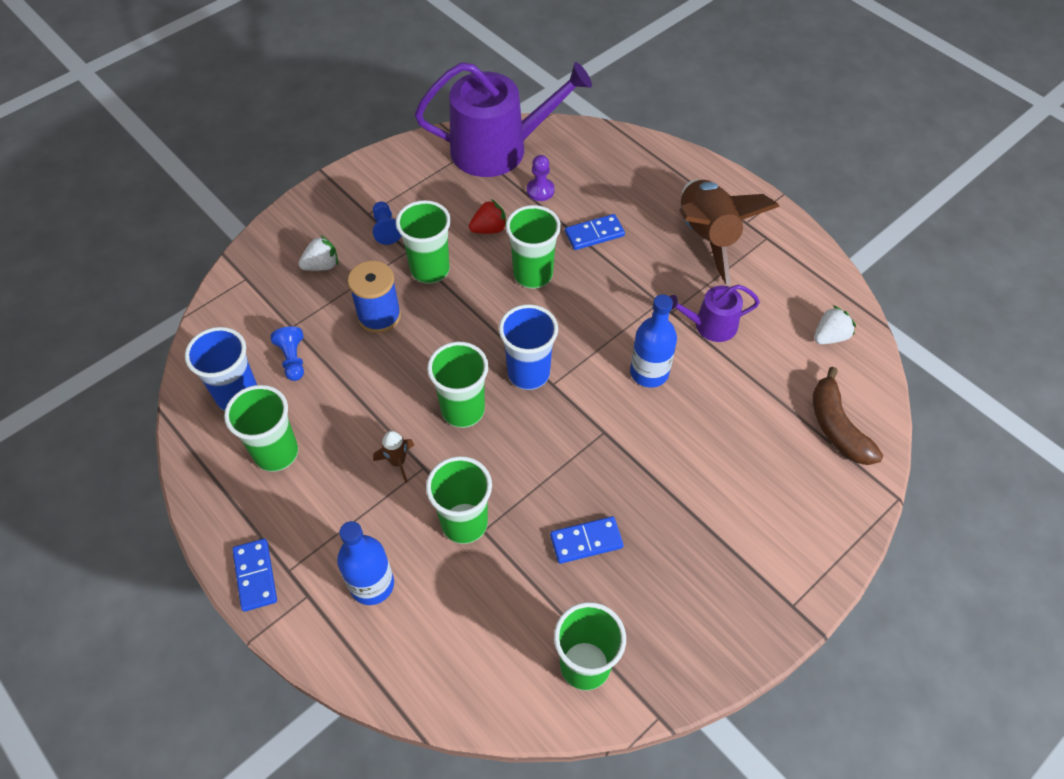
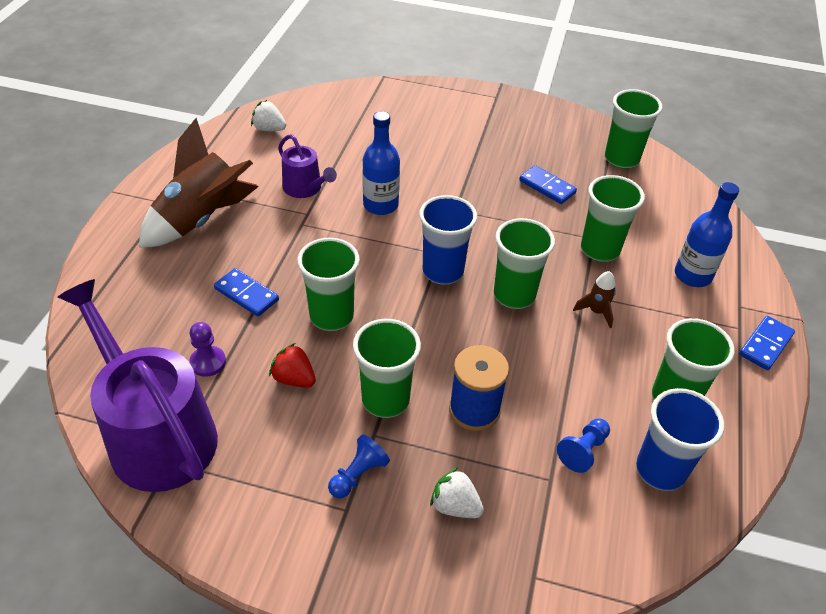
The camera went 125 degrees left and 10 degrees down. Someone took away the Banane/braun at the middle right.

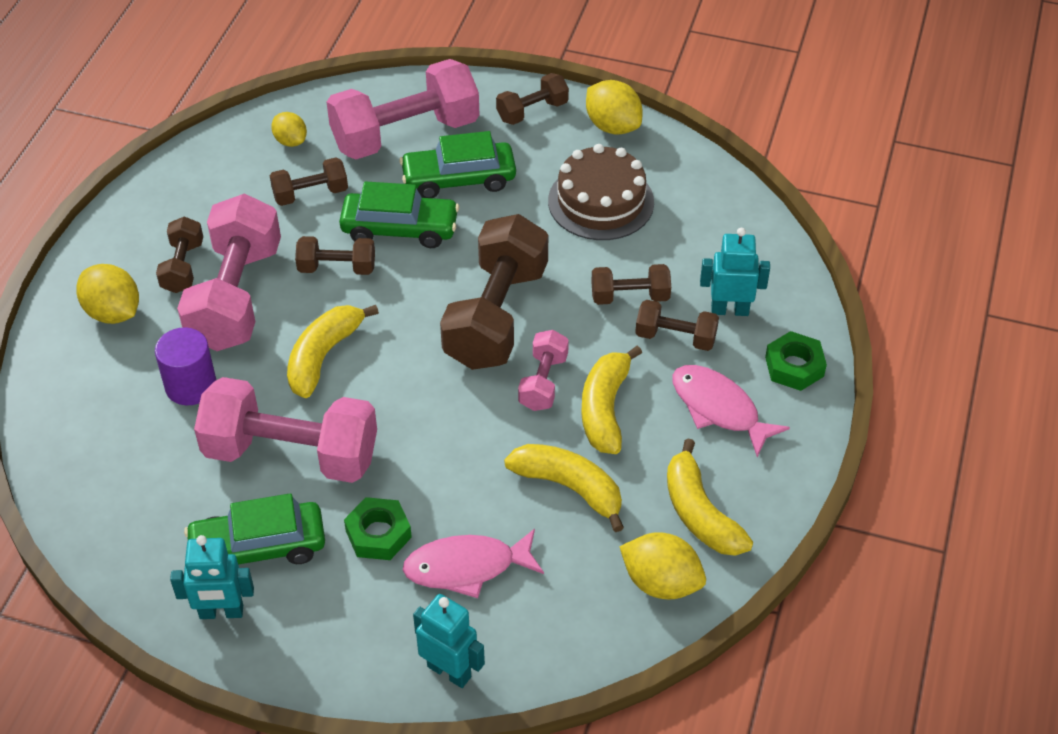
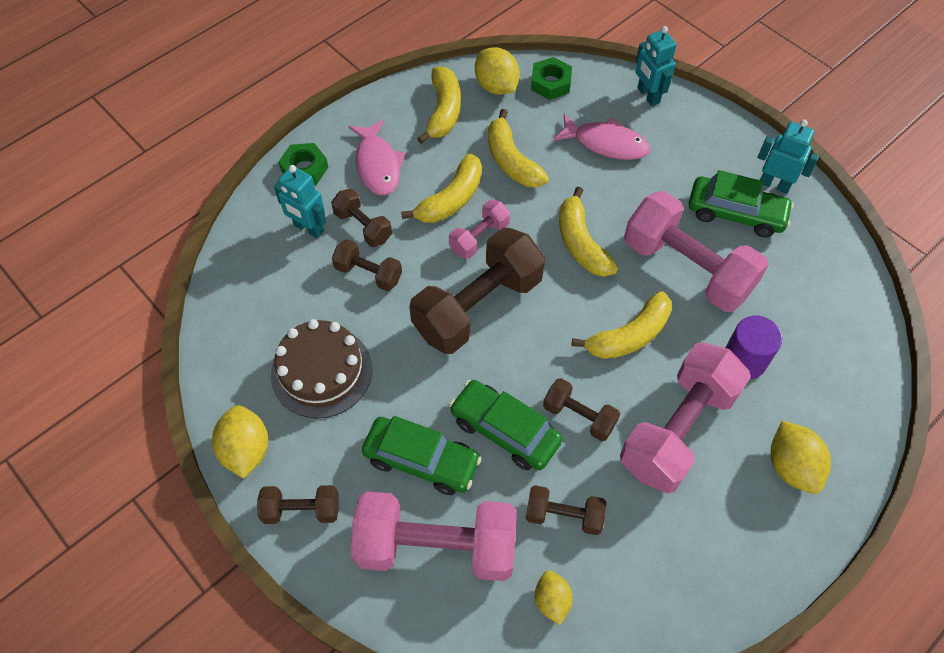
The camera went 150 degrees left and 10 degrees up. Someone took away the Hantel/braun (1st from left) at the middle left. Someone put down the Banane/gelb (4th from left) at the centre. Someone carried the Sechskantmutter/grün (1st from left in the first image) from the bottom centre to the top centre.

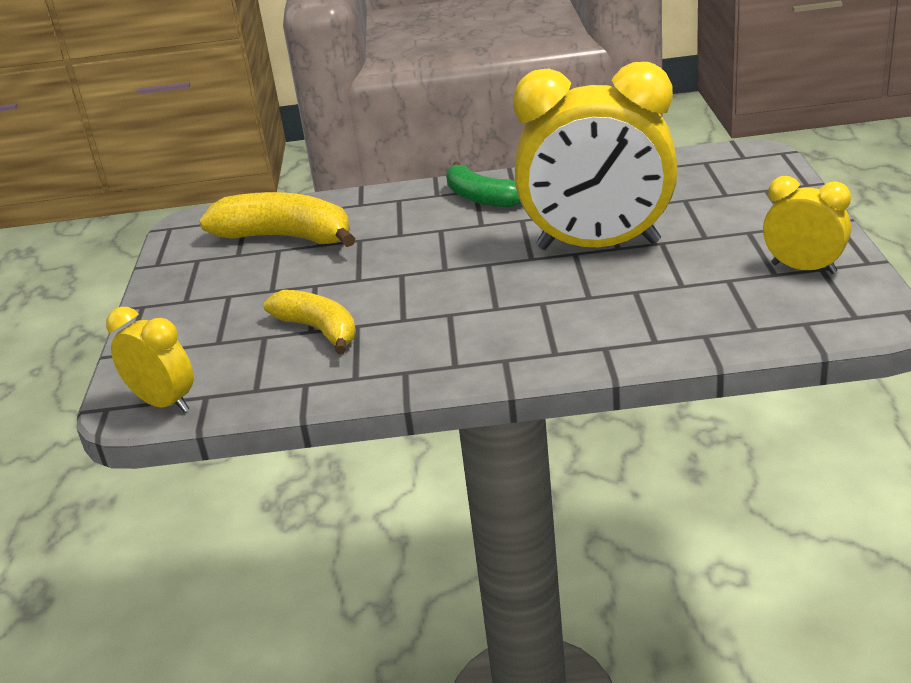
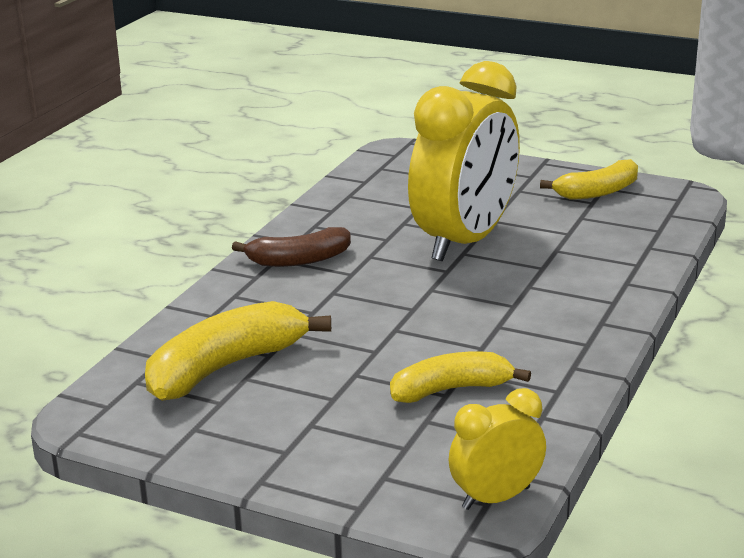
The camera went 65 degrees left and 5 degrees down. Someone swapped the Wecker/gelb (3rd from left) at the top right for the Banane/gelb (3rd from left) at the top right. Someone repainted the Banane/grün at the top centre, which became the Banane/braun at the centre.

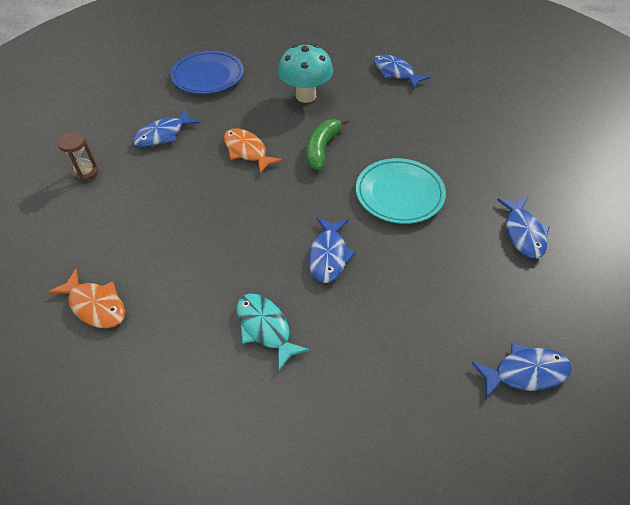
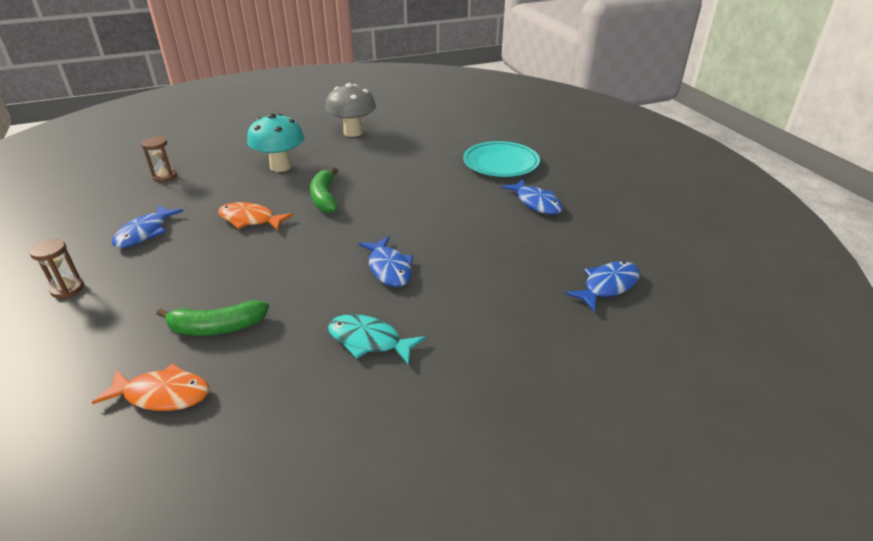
The camera went 30 degrees left and 15 degrees down. Someone put down the Banane/grün (1st from left) at the middle left. Someone carried the Teller/türkis from the centre to the top centre. Someone swapped the Teller/blau at the top left for the Sanduhr/braun (2nd from left) at the top left. Someone swapped the Fisch/blau (3rd from left) at the top centre for the Pilz/grau at the top centre.

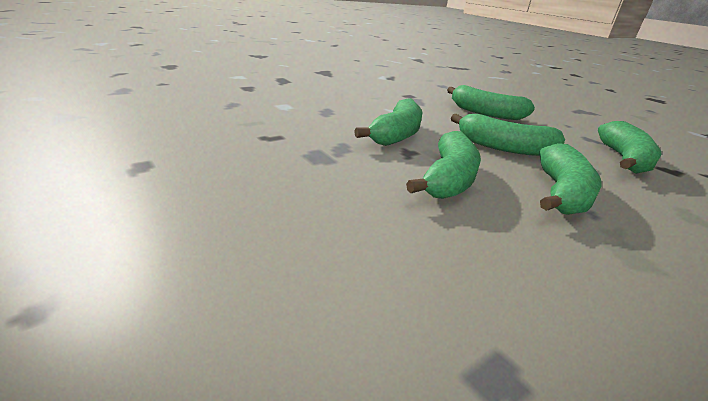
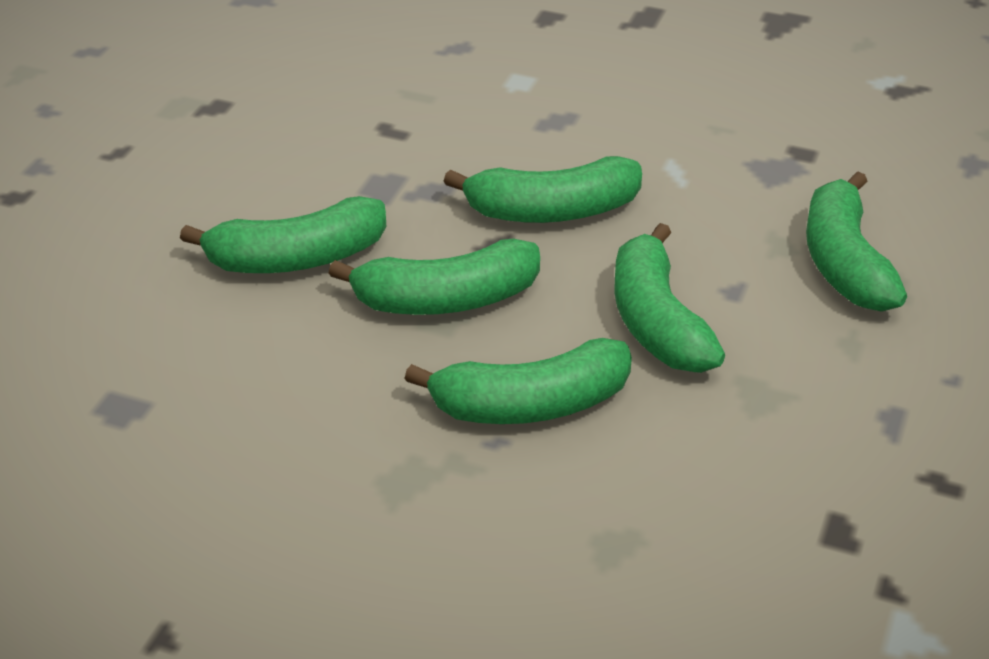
The camera went 60 degrees right and 10 degrees up. Someone carried the Banane/grün (6th from left in the first image) from the middle right to the middle left.

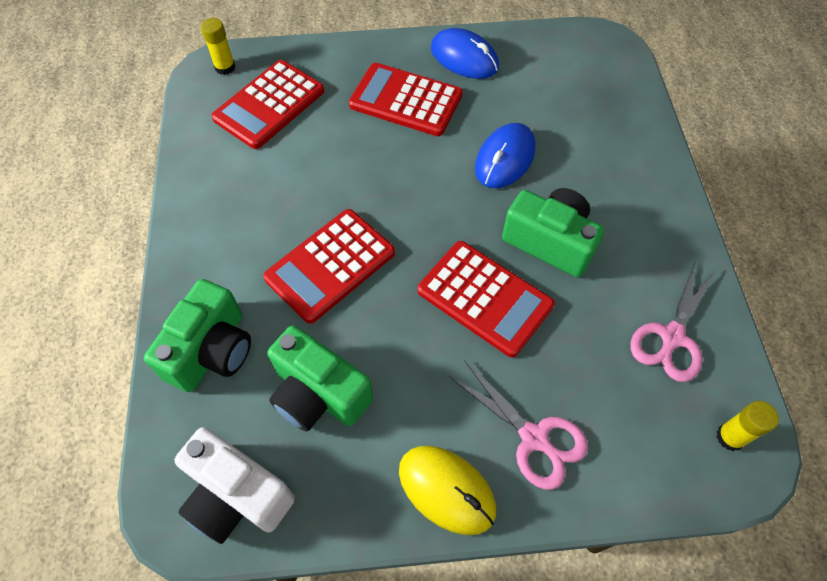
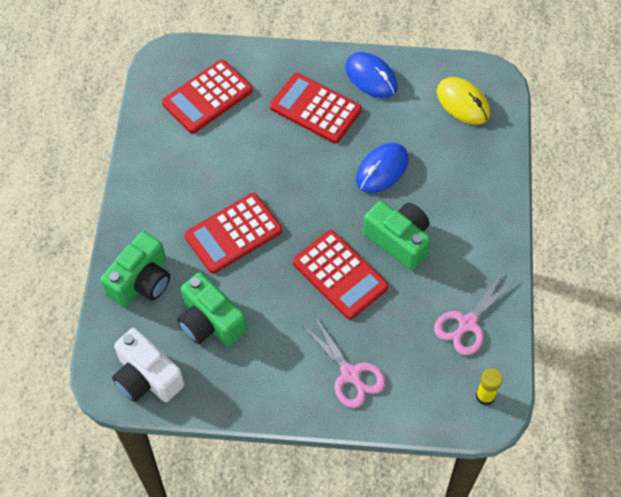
The camera went 10 degrees right and 0 degrees up. Someone took away the Klebestift/gelb (1st from left) at the top left. Someone carried the Computermaus/gelb from the bottom centre to the top right.

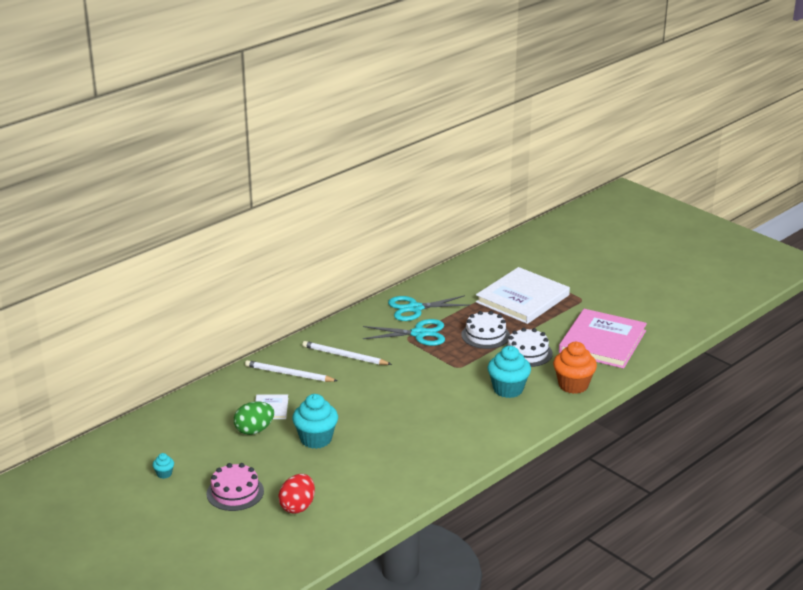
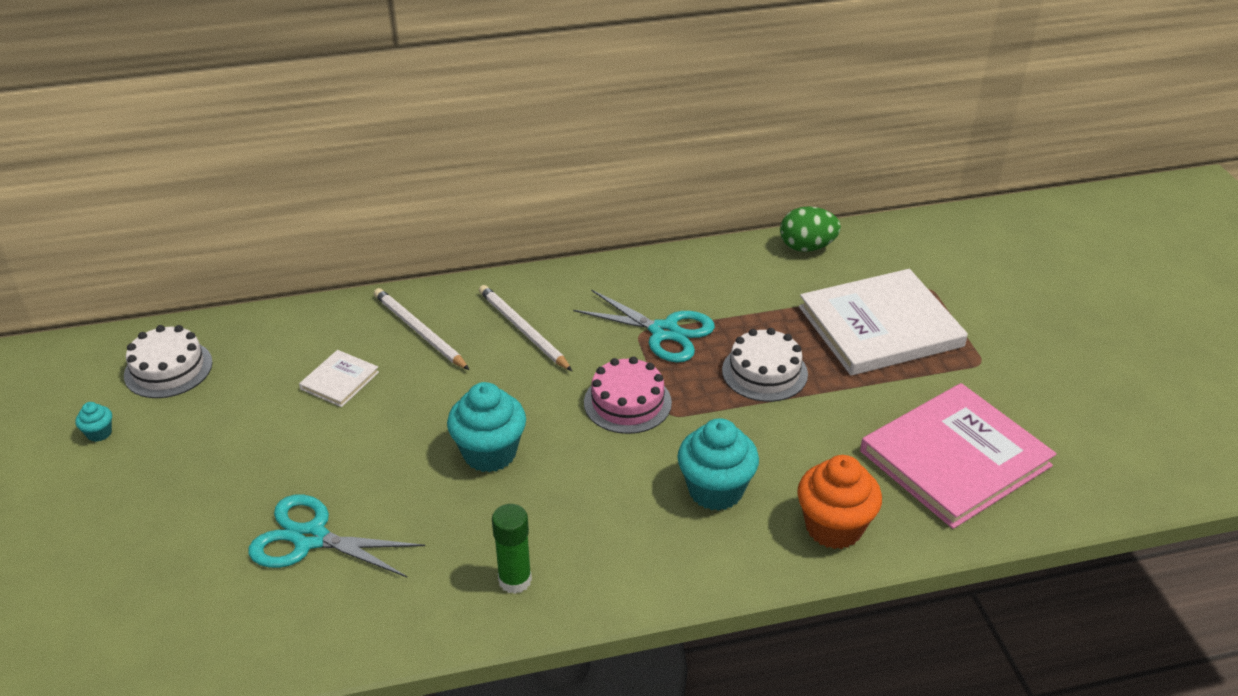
The camera went 30 degrees right and 10 degrees up. Someone took away the Ei/rot at the bottom centre. Someone put down the Klebestift/grün at the bottom centre. Someone carried the Kuchen/rosa from the bottom left to the centre. Someone carried the Ei/grün from the bottom left to the top centre. Someone carried the Muffin/türkis (2nd from left) from the bottom centre to the centre. Someone carried the Schere/türkis (2nd from left in the first image) from the centre to the bottom left. Someone carried the Kuchen/weiß (2nd from left in the first image) from the centre to the middle left.

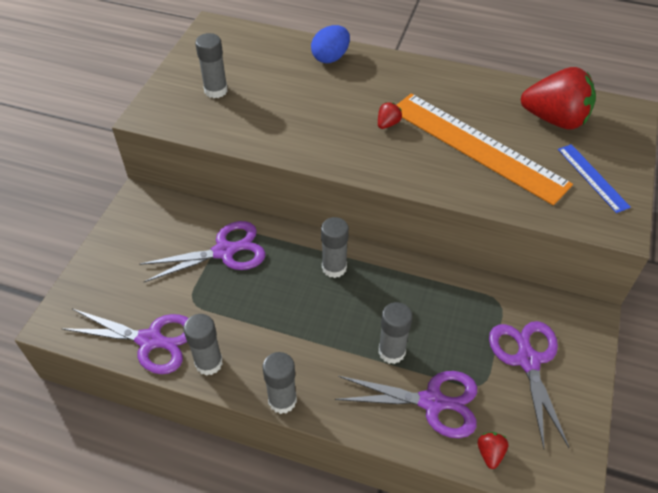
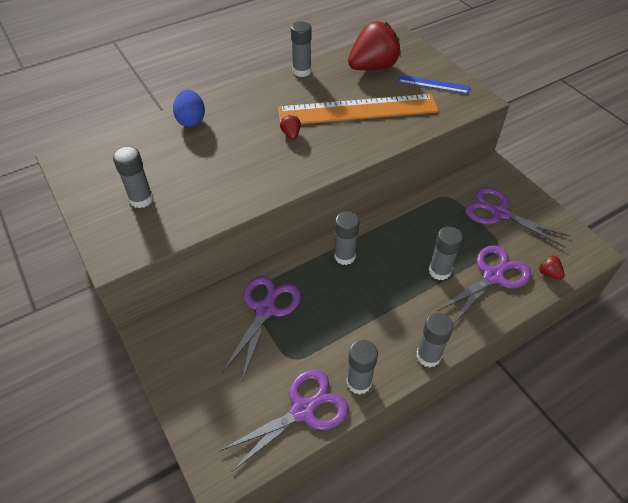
The camera went 50 degrees left and 0 degrees up. Someone put down the Klebestift/grau (2nd from left) at the top centre.

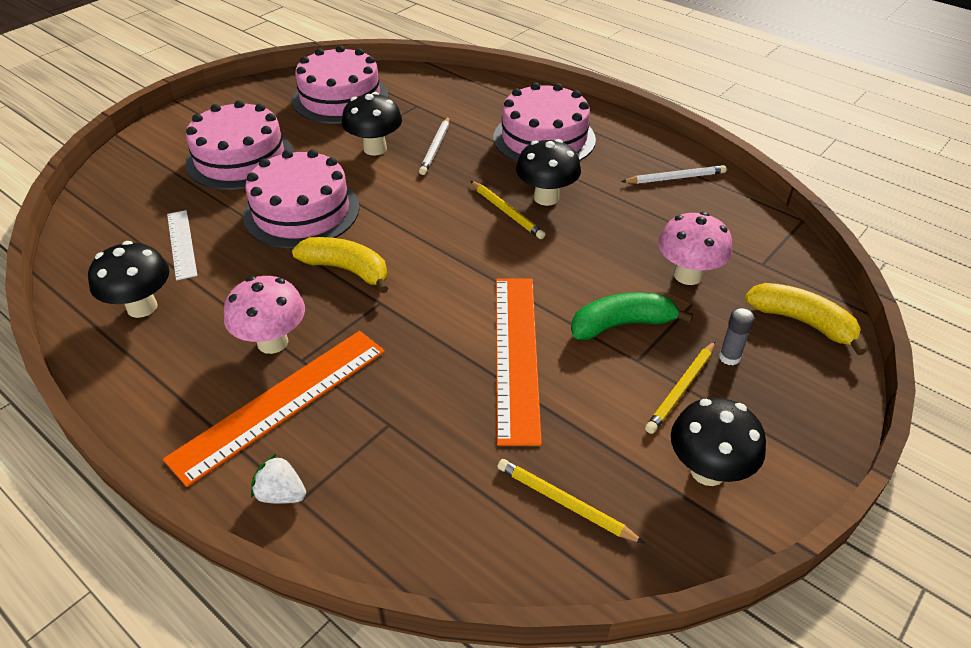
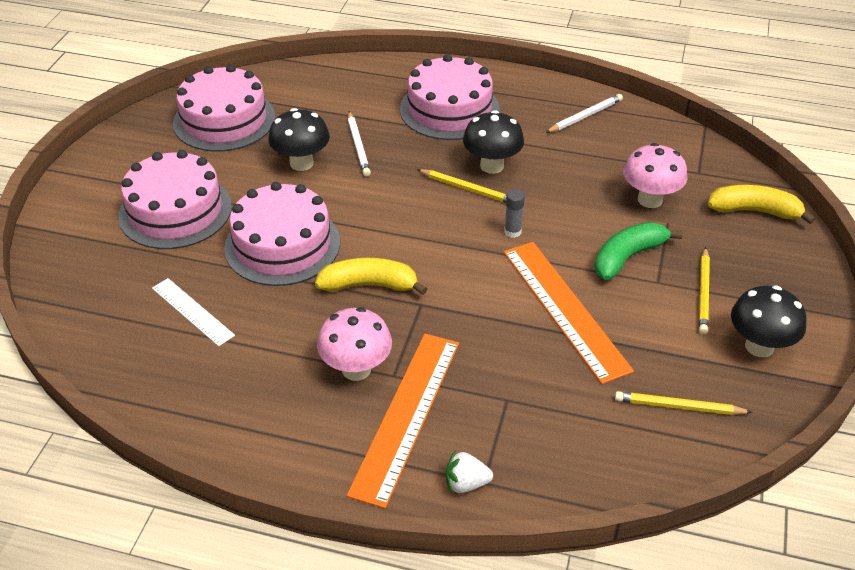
The camera went 25 degrees left and 0 degrees up. Someone took away the Pilz/schwarz (1st from left) at the middle left. Someone carried the Klebestift/grau from the middle right to the centre.

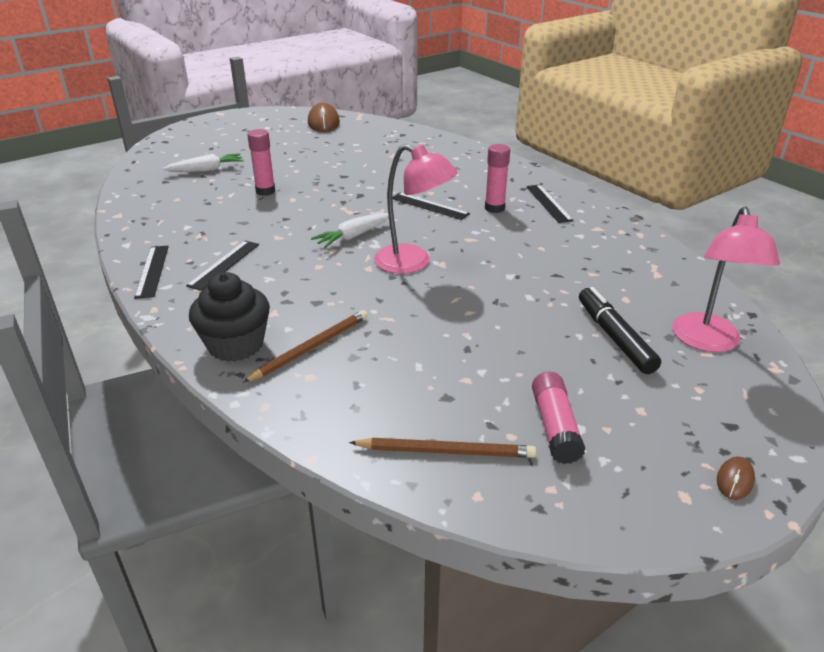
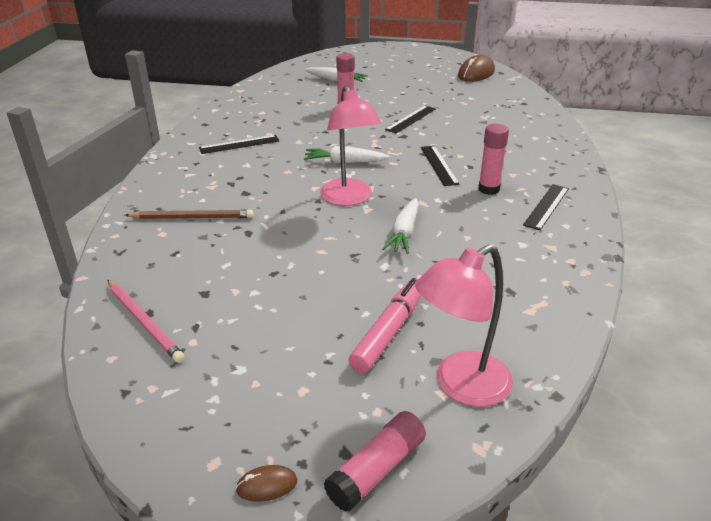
The camera went 45 degrees right and 0 degrees up. Someone took away the Muffin/schwarz at the middle left. Someone put down the Karotte/weiß (3rd from left) at the centre. Someone carried the Lineal/schwarz (1st from left in the first image) from the middle left to the top centre. Someone carried the Klebestift/rosa (3rd from left in the first image) from the middle right to the bottom centre. Someone repainted the Bleistift/braun (2nd from left) at the bottom centre, which became the Bleistift/rosa at the middle left. Someone repainted the Filzstift/schwarz at the middle right, which became the Filzstift/rosa at the centre.

